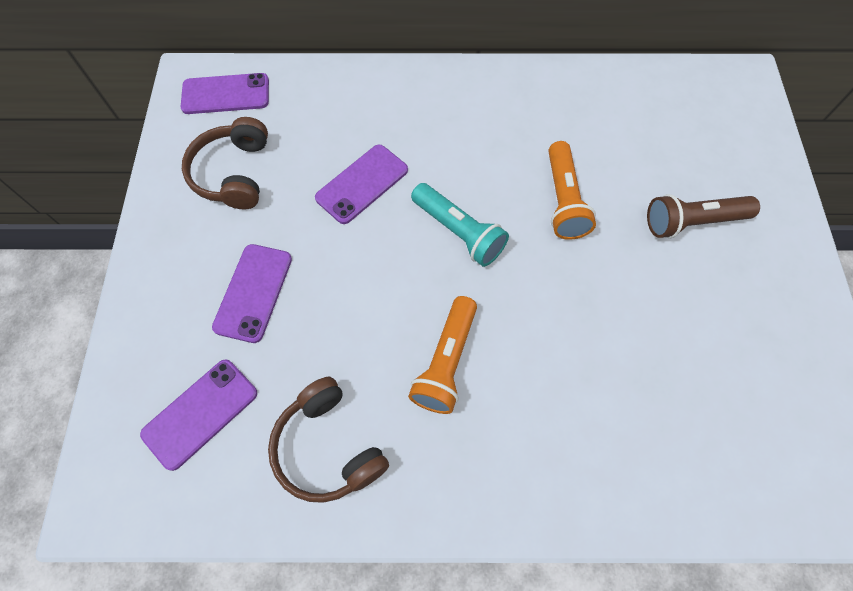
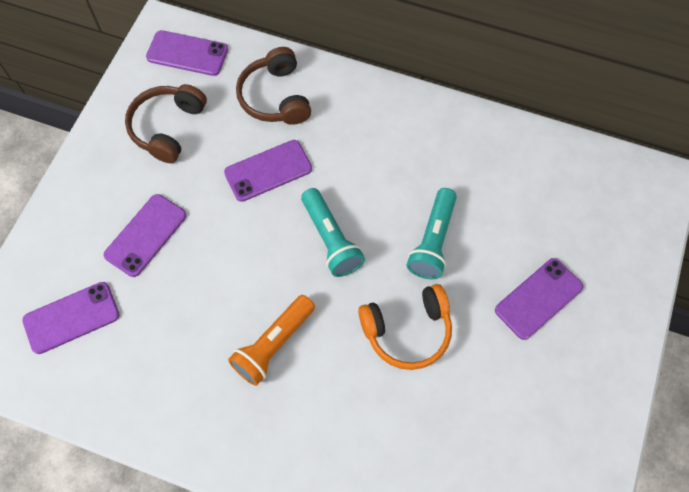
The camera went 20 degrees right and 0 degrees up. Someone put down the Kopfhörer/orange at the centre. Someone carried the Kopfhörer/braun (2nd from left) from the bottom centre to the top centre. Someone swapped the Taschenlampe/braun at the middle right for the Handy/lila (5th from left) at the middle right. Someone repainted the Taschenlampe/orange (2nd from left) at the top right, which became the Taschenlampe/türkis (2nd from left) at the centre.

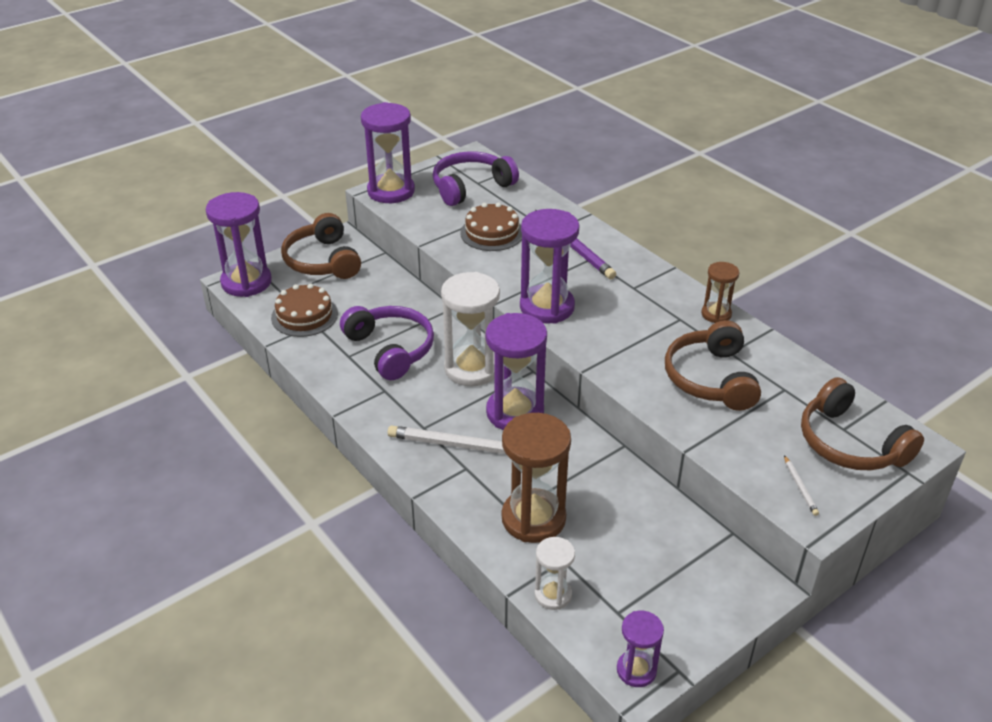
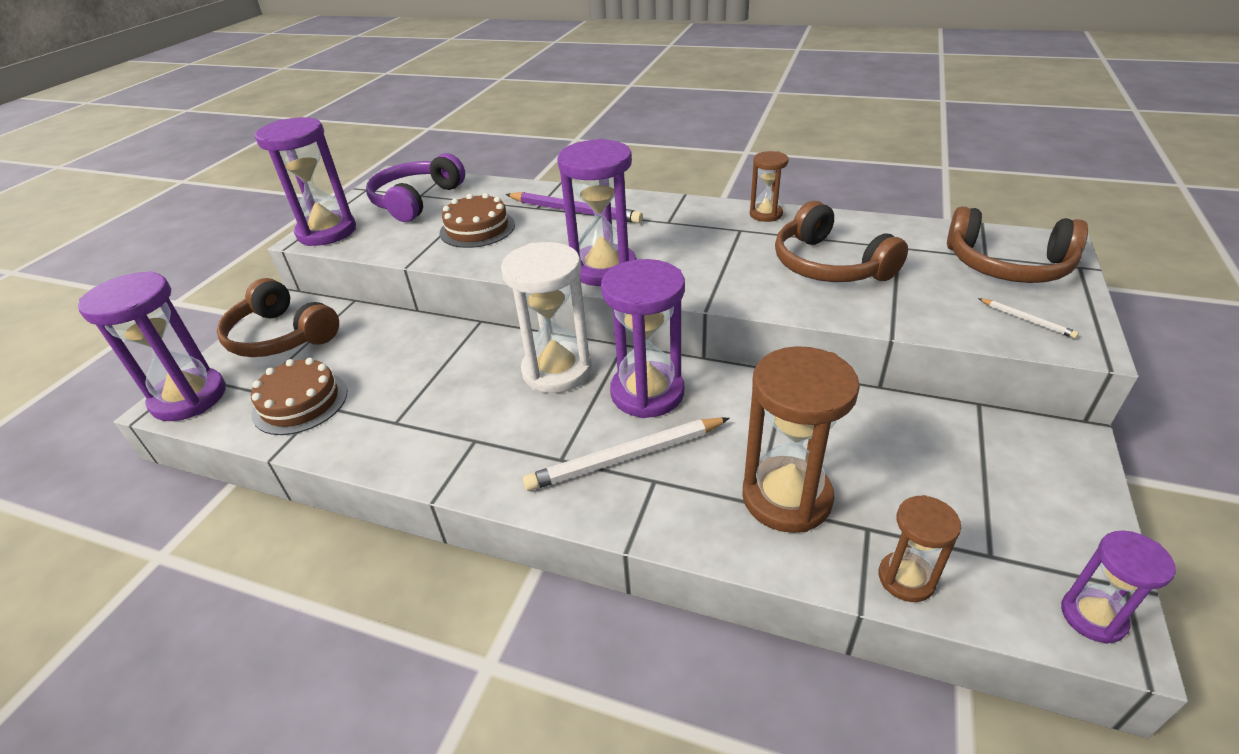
The camera went 30 degrees left and 0 degrees up. Someone took away the Kopfhörer/lila (1st from left) at the centre. Someone repainted the Sanduhr/weiß (2nd from left) at the bottom centre, which became the Sanduhr/braun (3rd from left) at the bottom right.

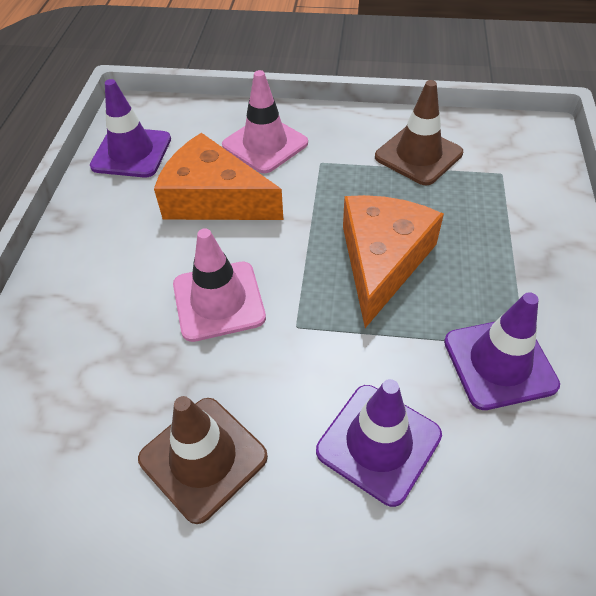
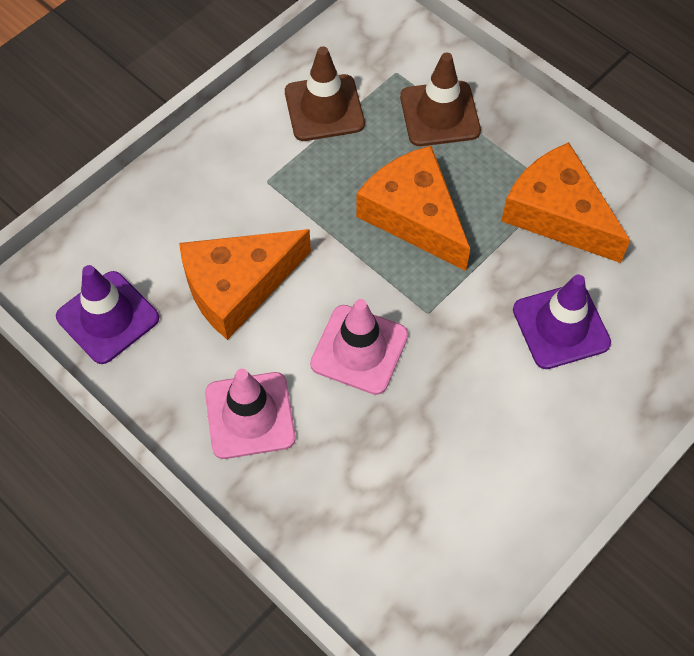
The camera went 55 degrees left and 10 degrees up. Someone carried the Leitkegel/braun (1st from left in the first image) from the bottom centre to the top centre. Someone carried the Leitkegel/rosa (2nd from left in the first image) from the top centre to the centre. Someone swapped the Leitkegel/lila (3rd from left) at the middle right for the Käse/orange (3rd from left) at the top right.

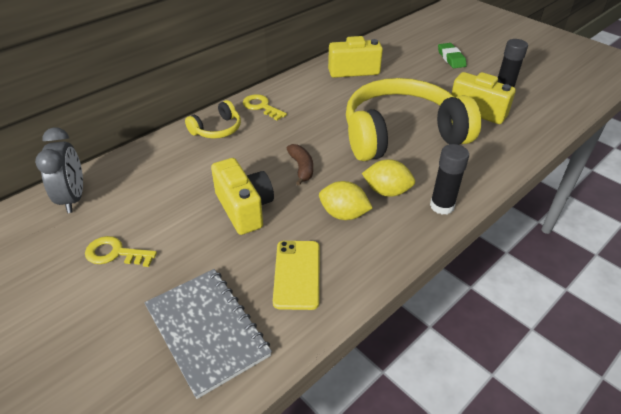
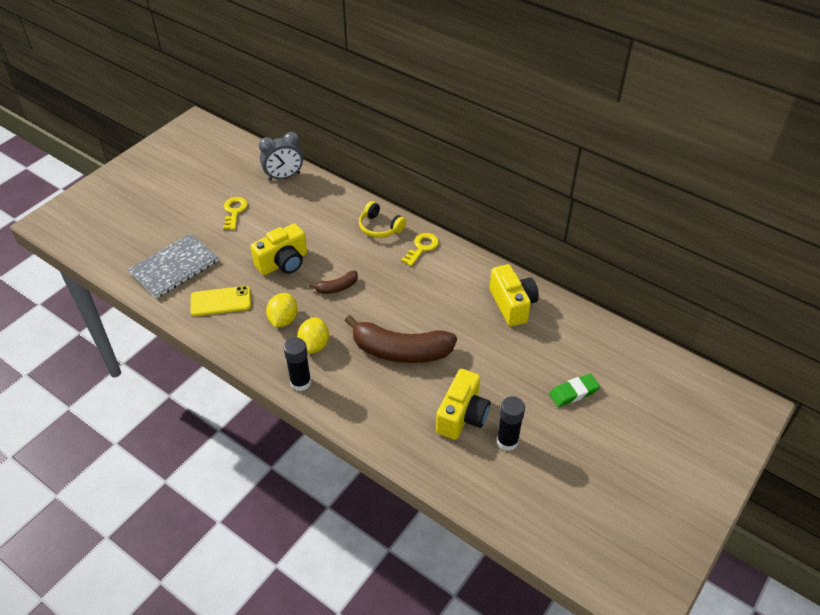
The camera went 80 degrees right and 5 degrees up. Someone swapped the Kopfhörer/gelb (2nd from left) at the top centre for the Banane/braun (2nd from left) at the centre.

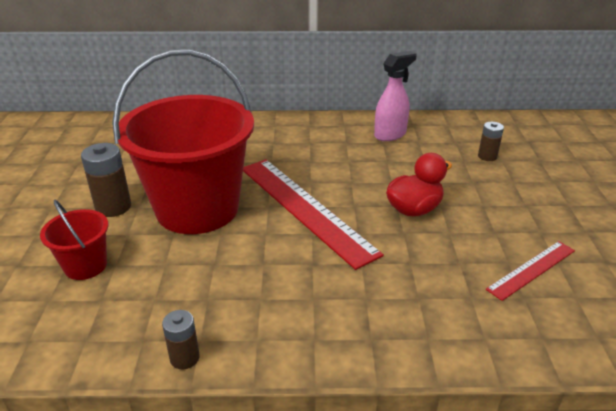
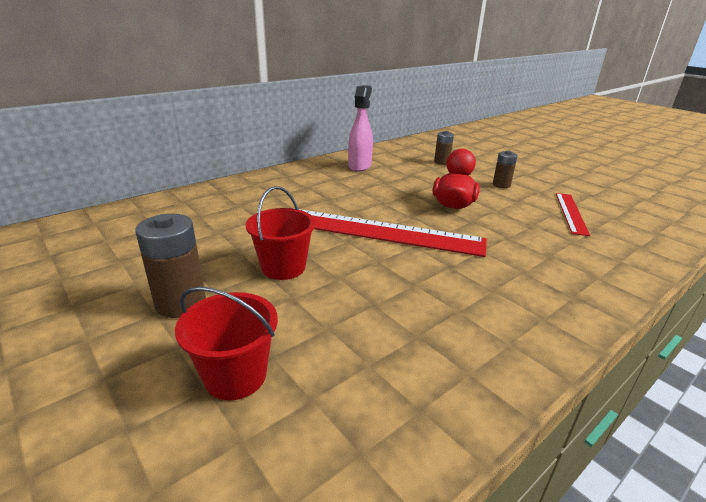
The camera went 40 degrees left and 5 degrees down. Someone carried the Batterie/braun (2nd from left in the first image) from the bottom left to the middle right. Someone scaled the Eimer/rot (2nd from left) at the middle left by 0.44.

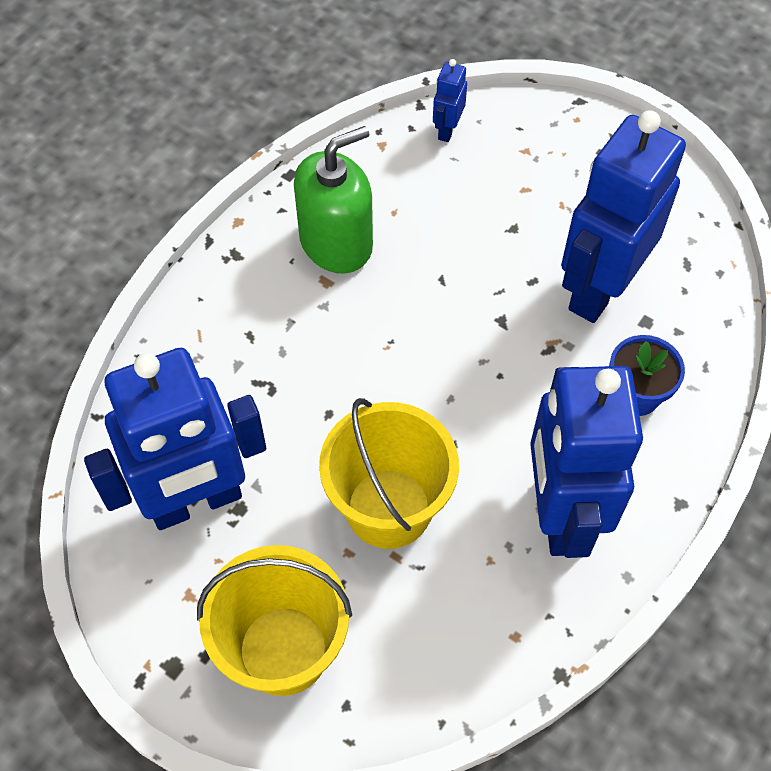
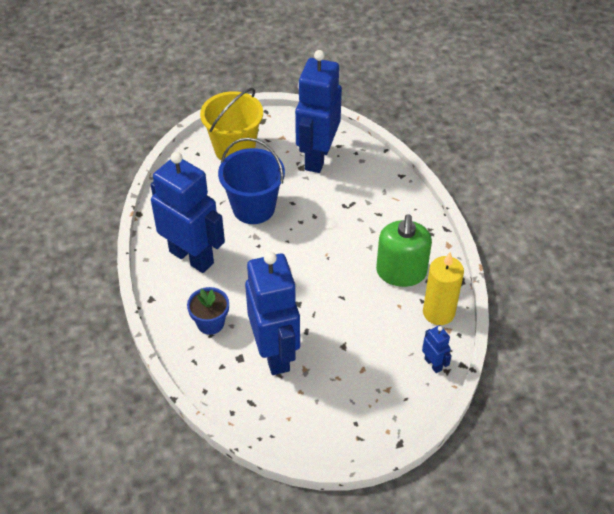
The camera went 130 degrees right and 10 degrees down. Someone put down the Kerze/gelb at the middle right. Someone repainted the Eimer/gelb (2nd from left) at the centre, which became the Eimer/blau at the centre.

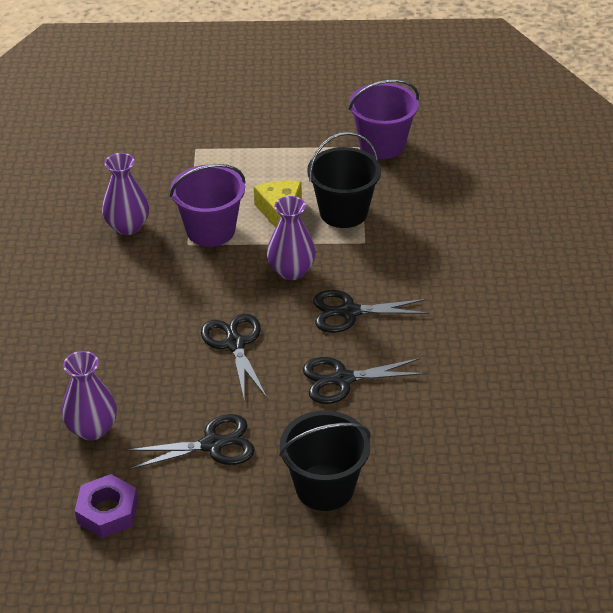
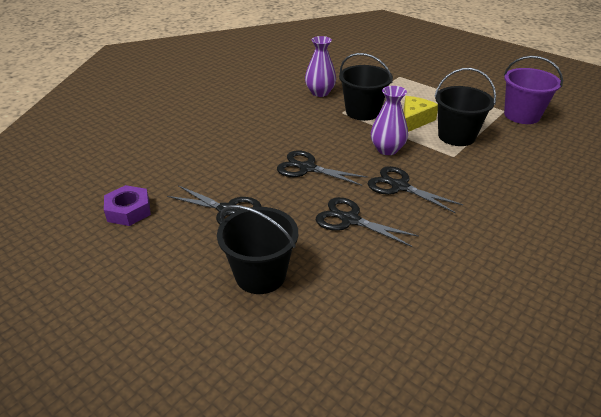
The camera went 40 degrees right and 5 degrees down. Someone took away the Vase/lila (1st from left) at the middle left. Someone repainted the Eimer/lila (1st from left) at the centre, which became the Eimer/schwarz (2nd from left) at the top centre. Someone rotated the Schere/schwarz (2nd from left) at the centre by 90 degrees counterclockwise.

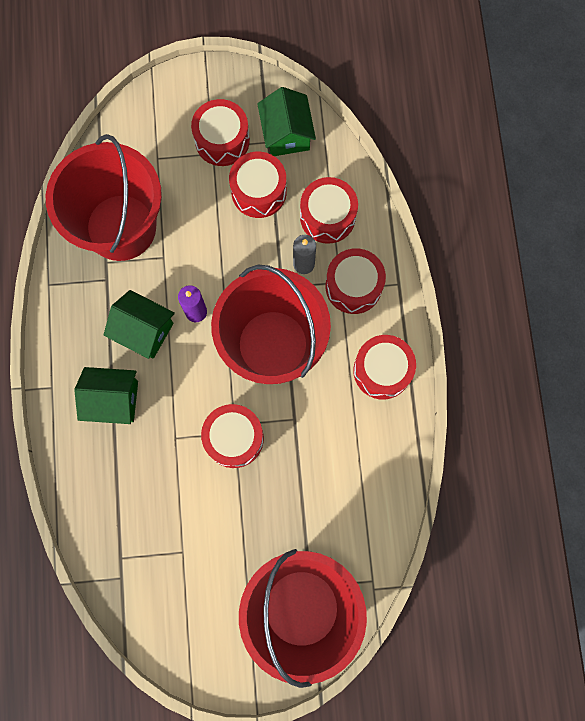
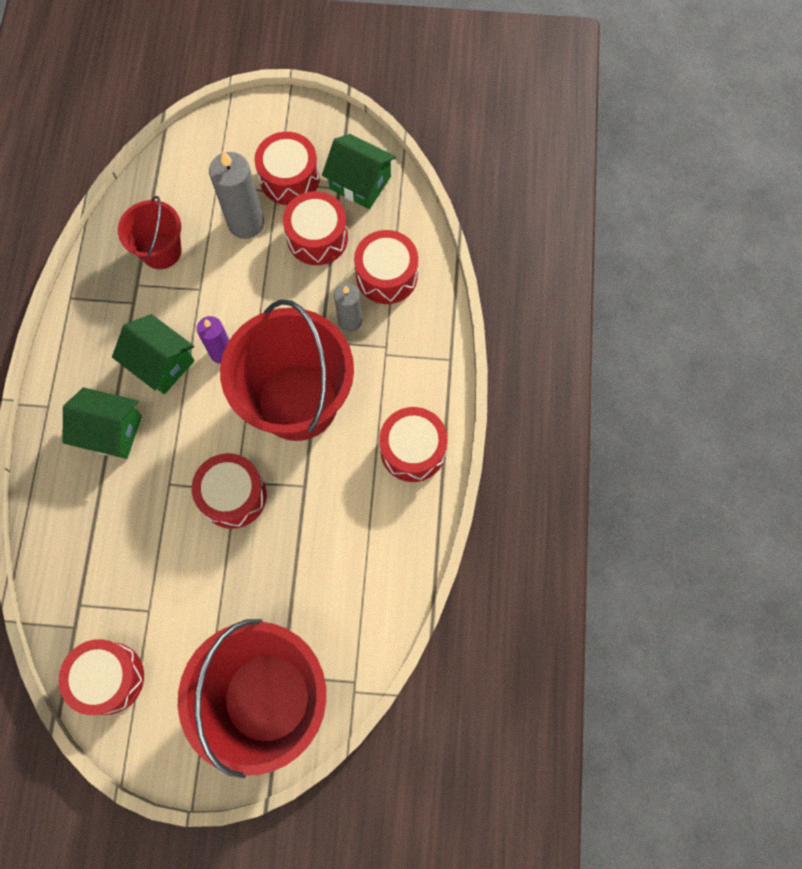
The camera went 10 degrees right and 5 degrees down. Someone put down the Kerze/grau (1st from left) at the top left. Someone carried the Trommel/rot (5th from left in the first image) from the centre to the bottom left. Someone rotated the Haus/grün (3rd from left) at the top centre by 60 degrees counterclockwise. Someone scaled the Eimer/rot (1st from left) at the top left by 0.52.

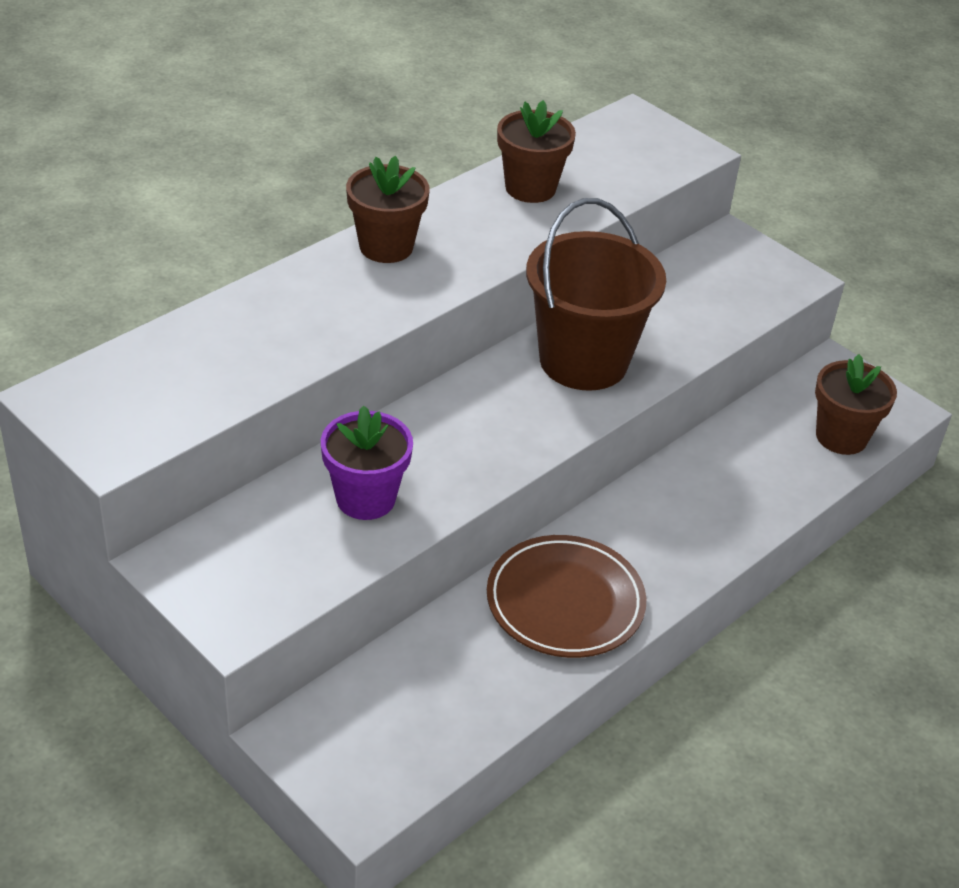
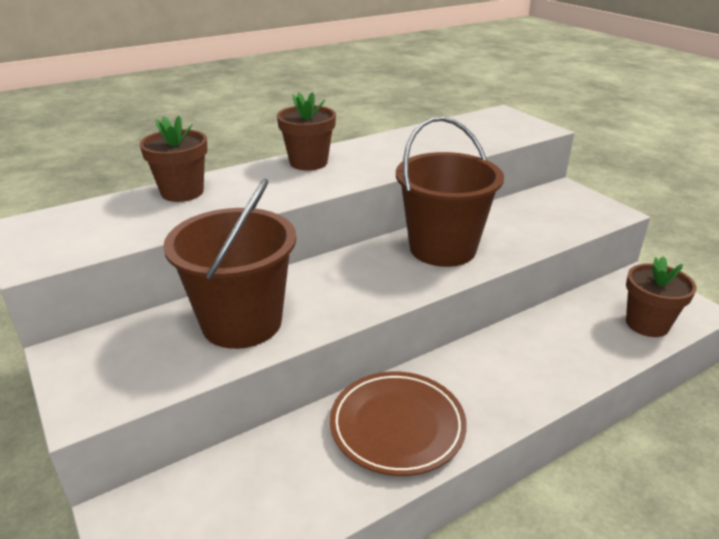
The camera went 15 degrees right and 10 degrees down. Someone carried the Blumentopf/braun (2nd from left in the first image) from the top centre to the top left. Someone swapped the Blumentopf/lila at the centre for the Eimer/braun (1st from left) at the middle left.

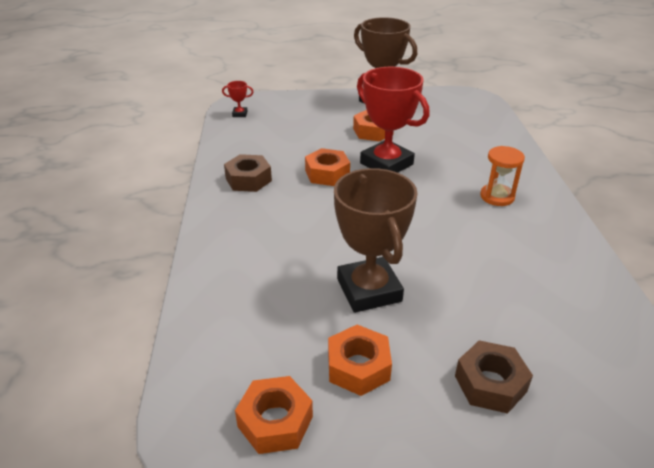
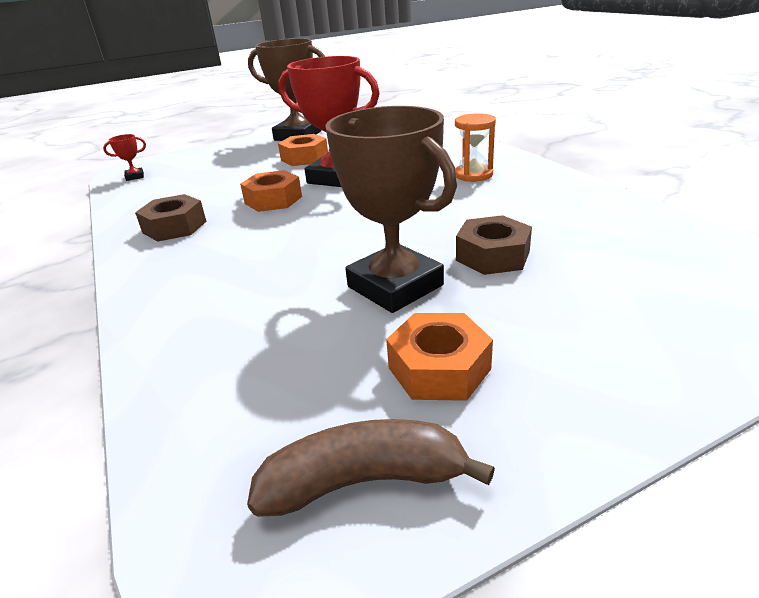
The camera went 20 degrees left and 5 degrees down. Someone carried the Sechskantmutter/braun (2nd from left) from the bottom right to the centre. Someone swapped the Sechskantmutter/orange (1st from left) at the bottom centre for the Banane/braun at the bottom centre.

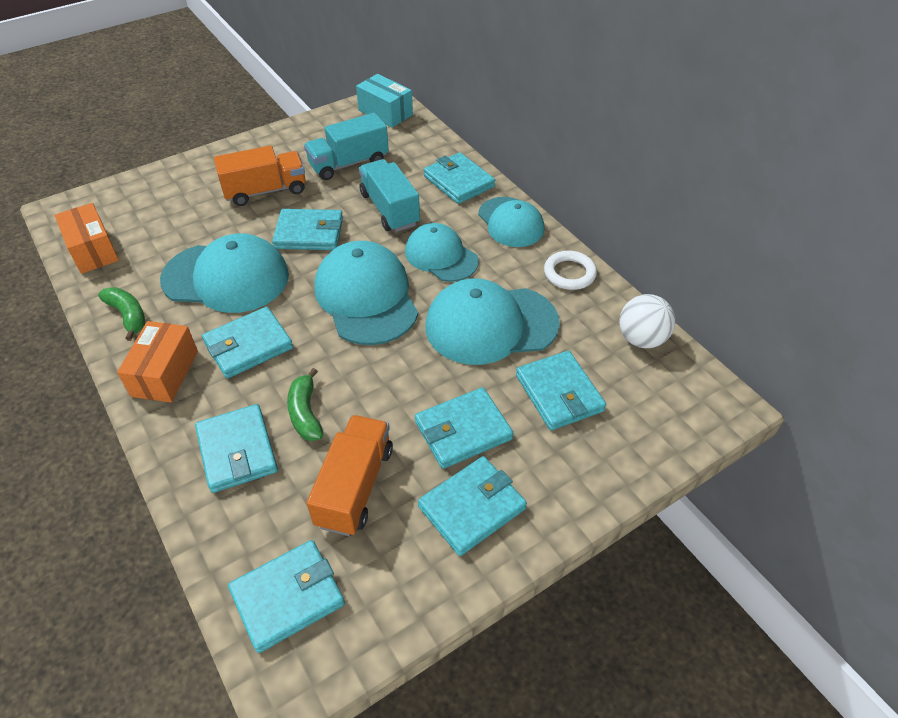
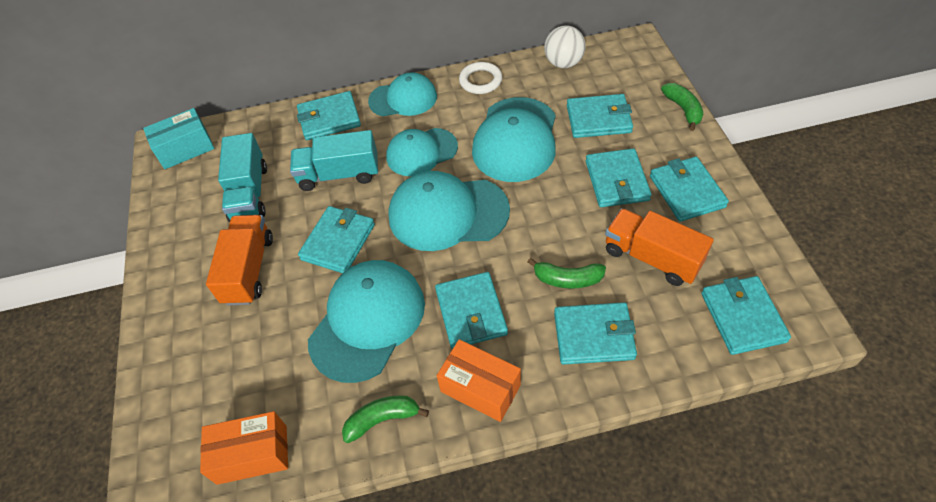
The camera went 65 degrees left and 5 degrees up. Someone put down the Banane/grün (3rd from left) at the top right.

